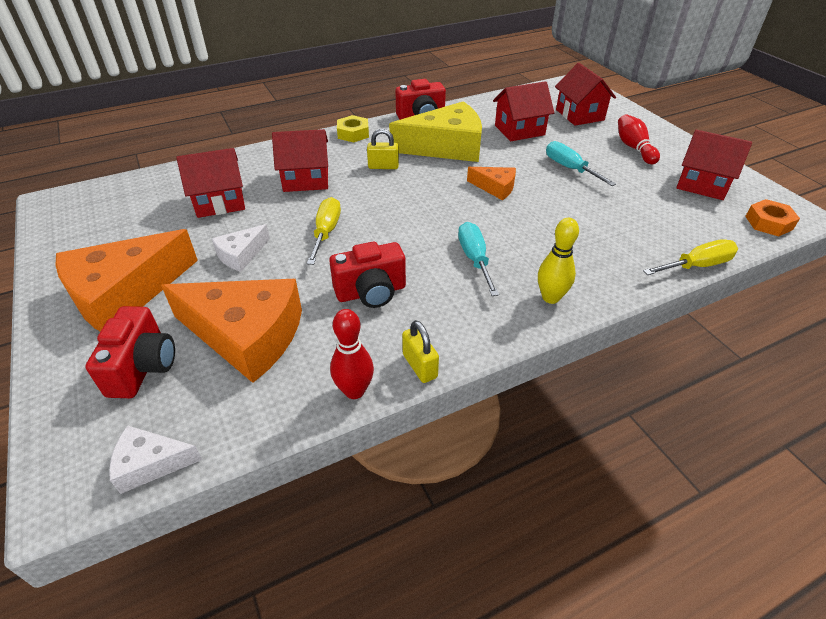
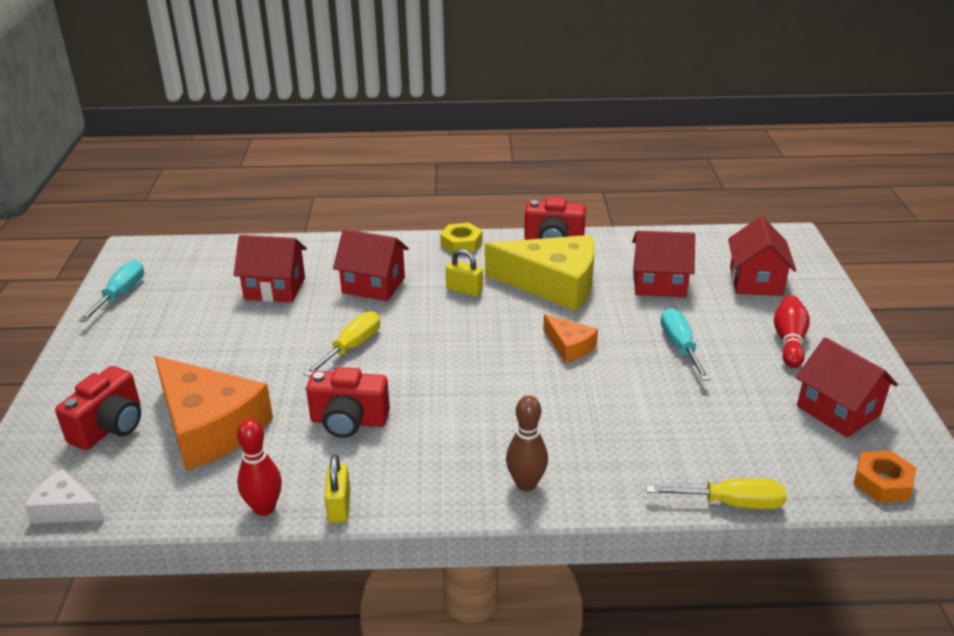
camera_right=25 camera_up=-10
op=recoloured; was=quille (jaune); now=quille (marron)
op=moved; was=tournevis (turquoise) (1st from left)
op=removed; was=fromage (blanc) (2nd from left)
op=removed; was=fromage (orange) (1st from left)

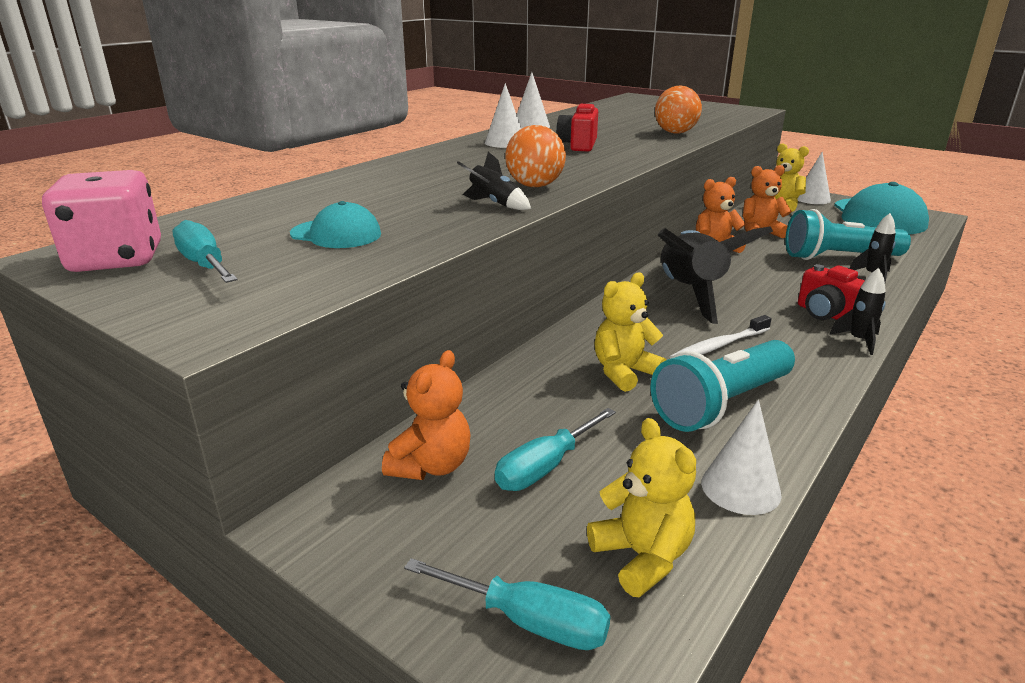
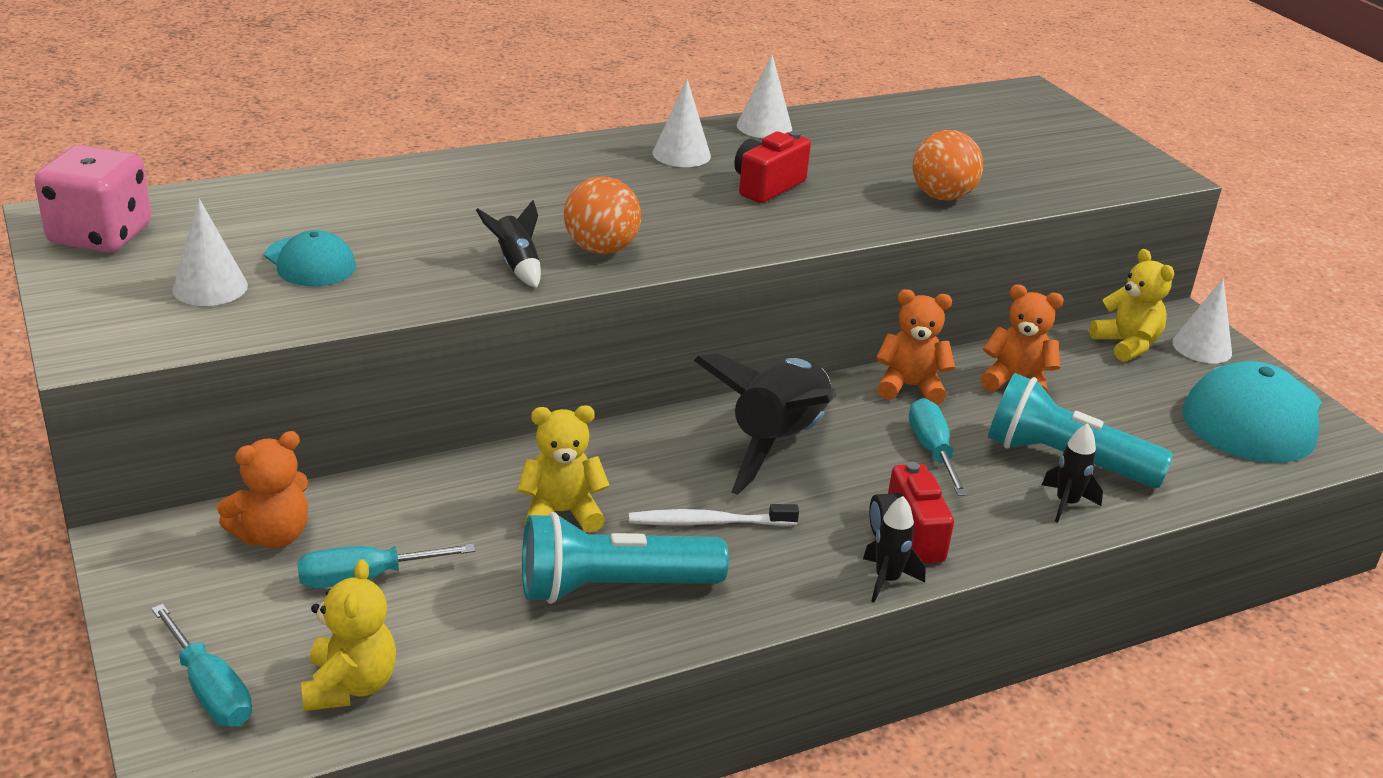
camera_right=25 camera_up=5
op=moved; was=tournevis (turquoise) (1st from left in the first image); now=tournevis (turquoise) (3rd from left)
op=moved; was=cône (blanc) (3rd from left in the first image); now=cône (blanc) (1st from left)

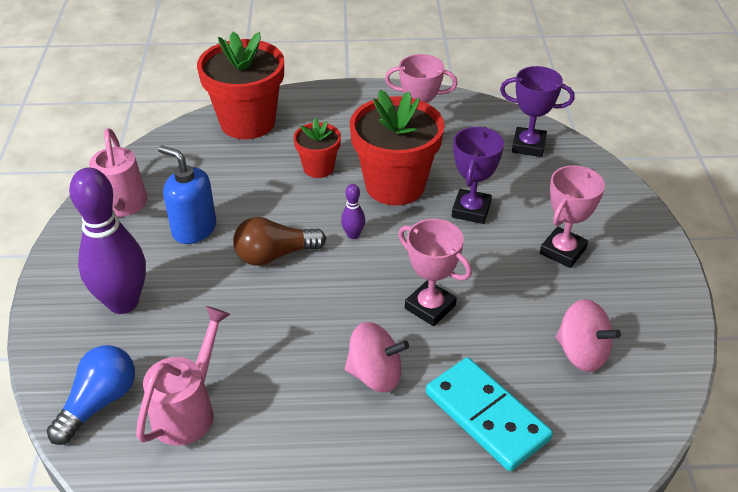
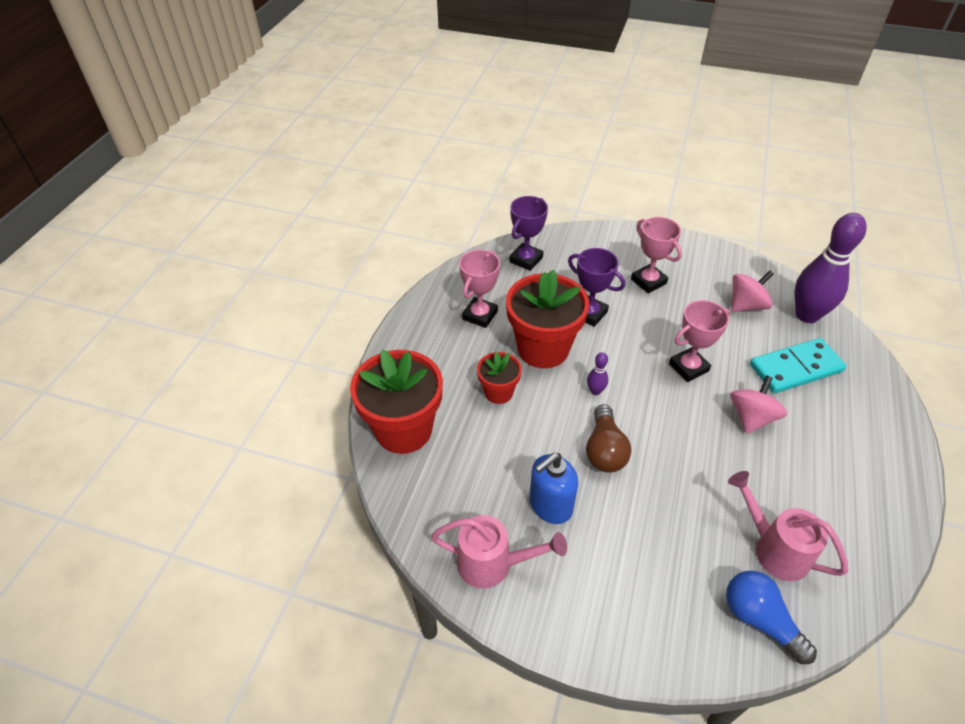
camera_right=-70 camera_up=5
op=moved; was=quille (violet) (1st from left in the first image); now=quille (violet) (2nd from left)

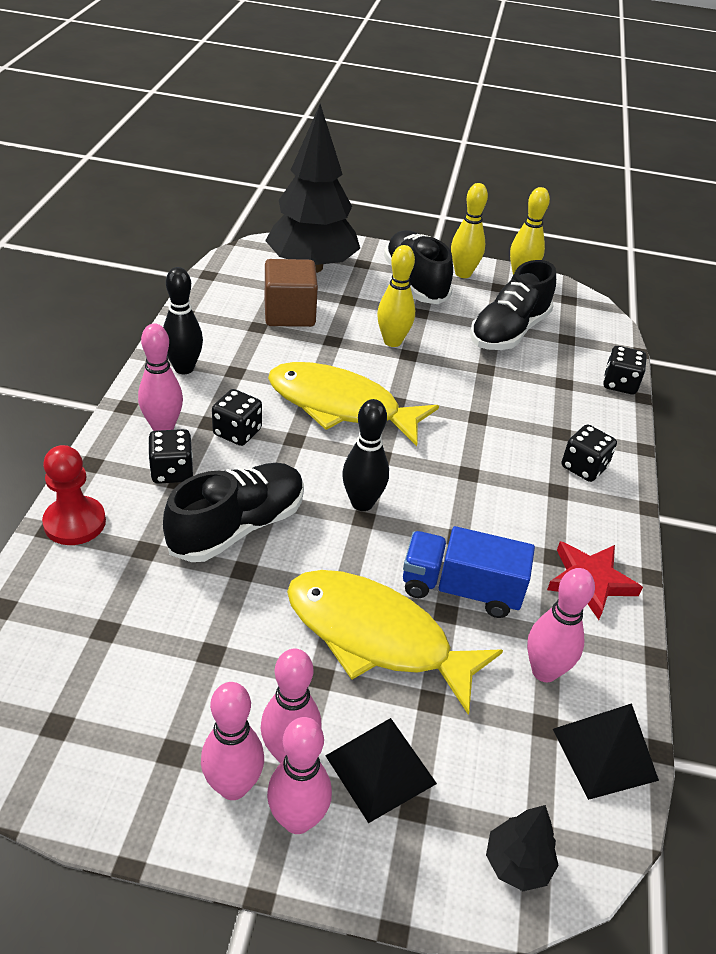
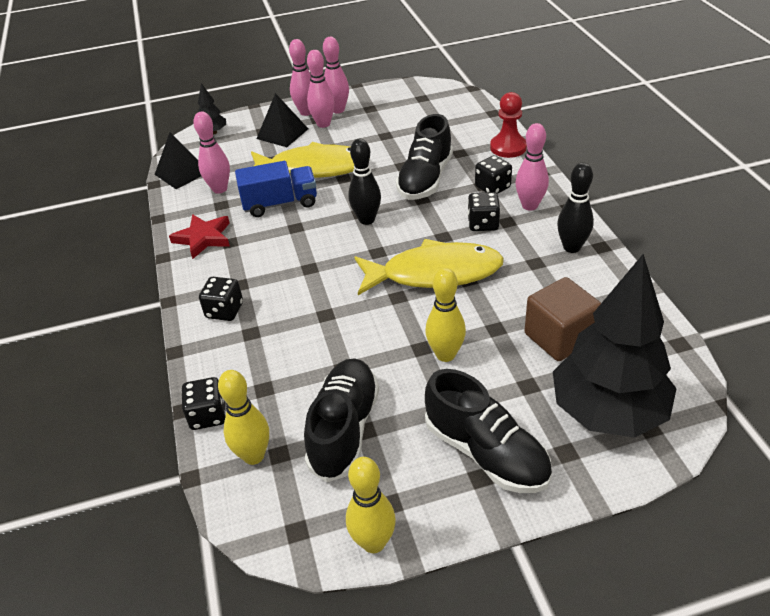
camera_right=160 camera_up=0
op=moved; was=quille (jaune) (2nd from left in the first image); now=quille (jaune) (1st from left)

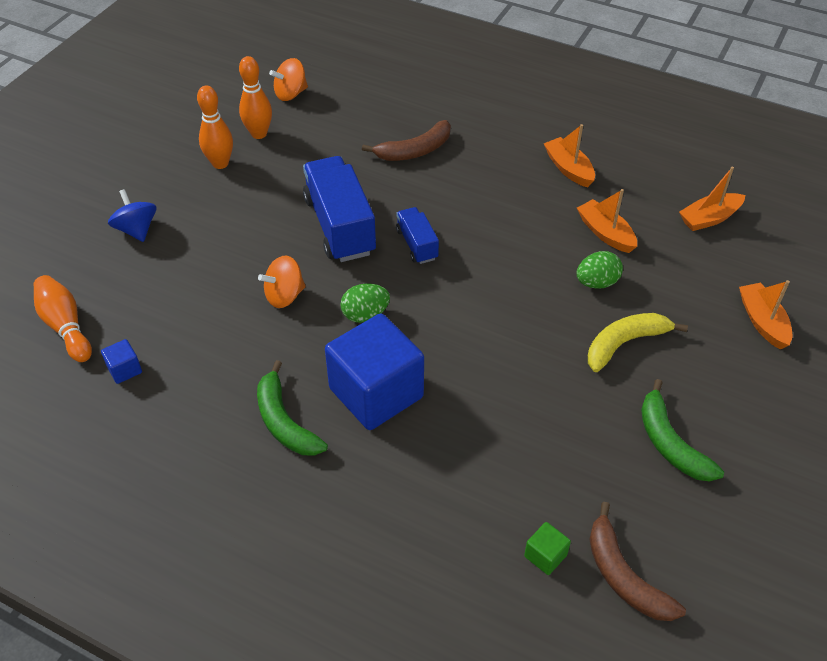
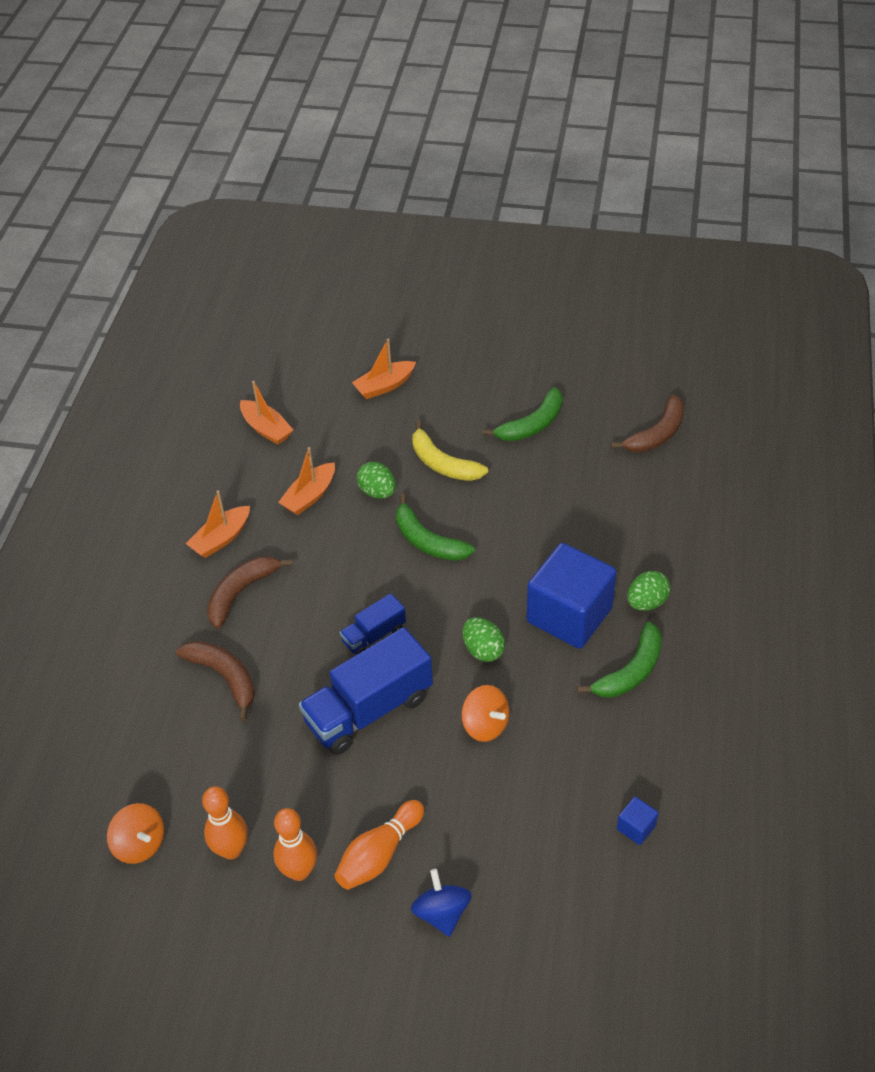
camera_right=-105 camera_up=0
op=turned; was=toupie (bleu); clockwise=120
op=moved; was=quille (orange) (1st from left in the first image); now=quille (orange) (3rd from left)
op=removed; was=cube (vert)
op=added; now=banane (vert) (1st from left)
op=added; now=banane (marron) (2nd from left)
op=added; now=œuf (vert) (3rd from left)

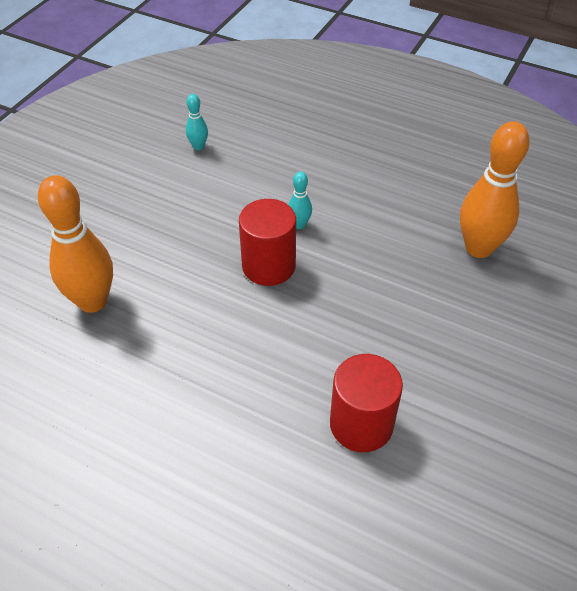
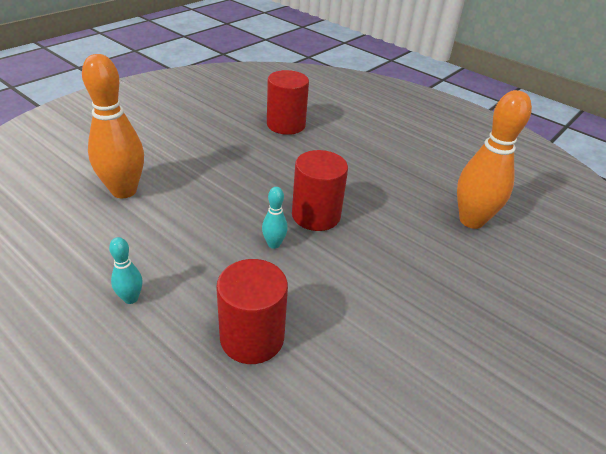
camera_right=-170 camera_up=-10
op=moved; was=quille (turquoise) (1st from left)
op=added; now=cylindre (rouge) (1st from left)

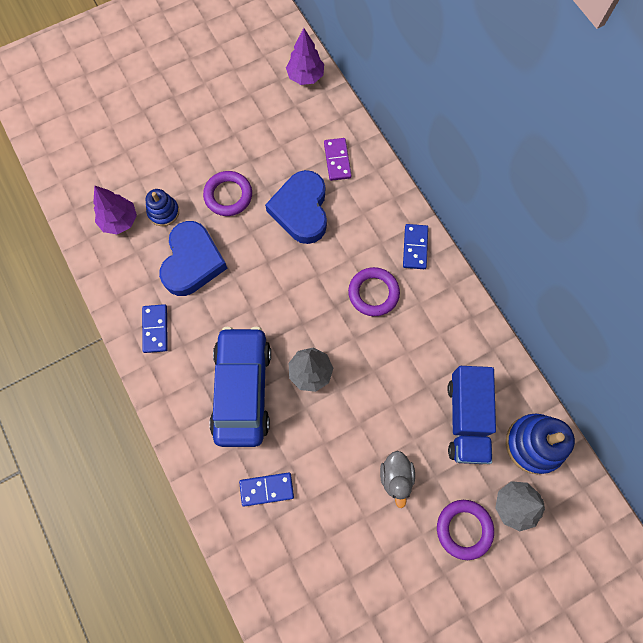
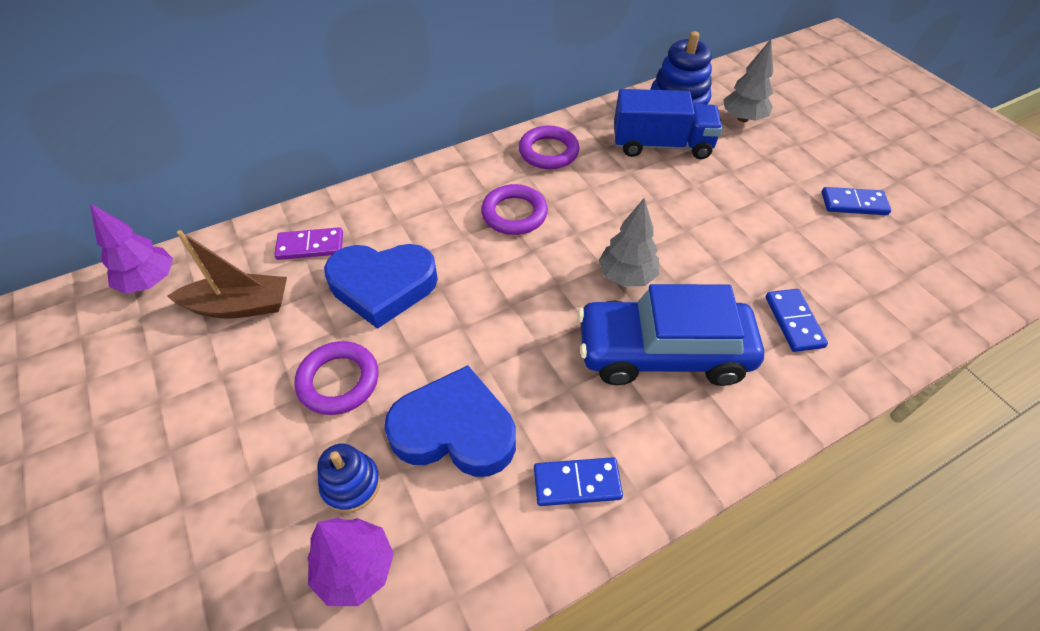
camera_right=-90 camera_up=-20
op=moved; was=domino (bleu) (3rd from left)
op=removed; was=canard (gris)
op=moved; was=anneau (violet) (3rd from left)
op=added; now=bateau (marron)

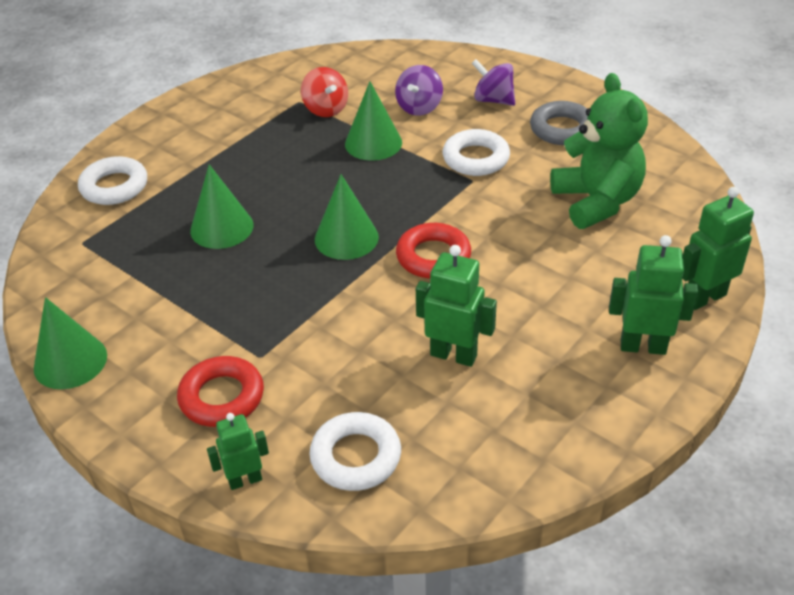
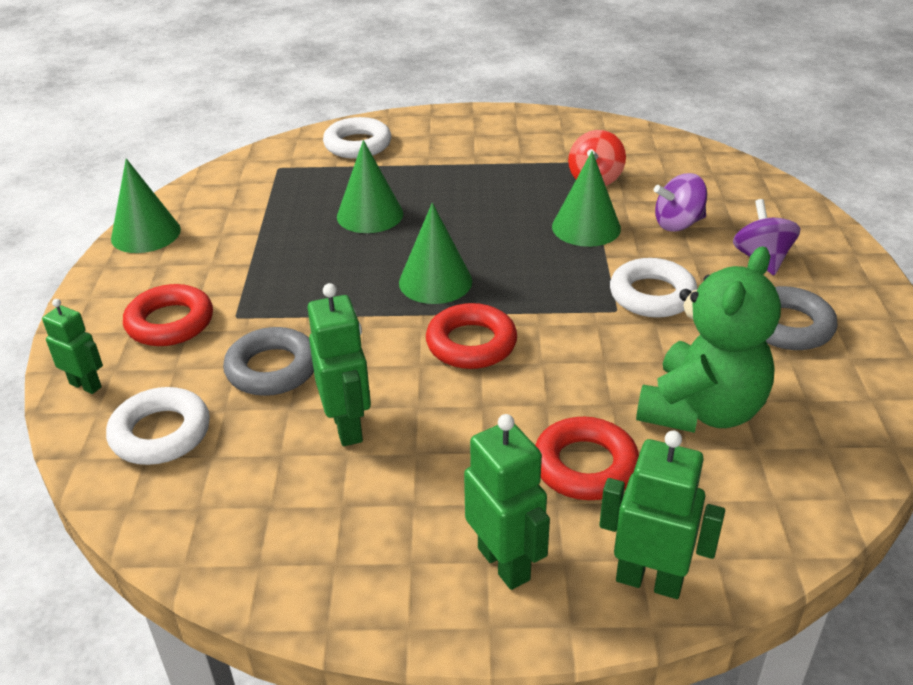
camera_right=50 camera_up=-5
op=added; now=anneau (gris) (1st from left)
op=added; now=anneau (rouge) (3rd from left)

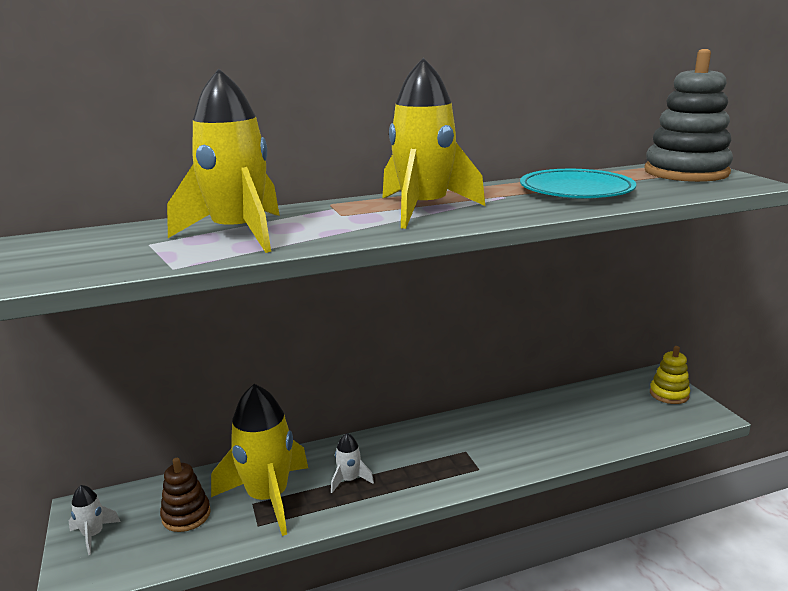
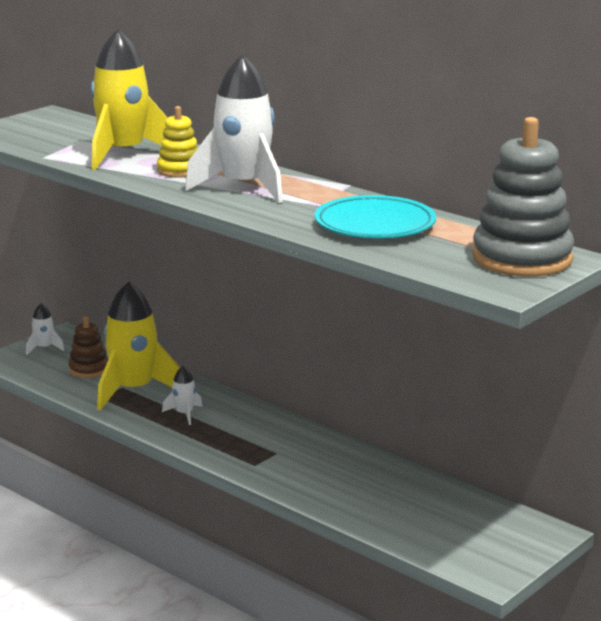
camera_right=60 camera_up=0
op=recoloured; was=fusée (jaune) (3rd from left); now=fusée (blanc) (3rd from left)
op=moved; was=jouet à empiler (jaune)

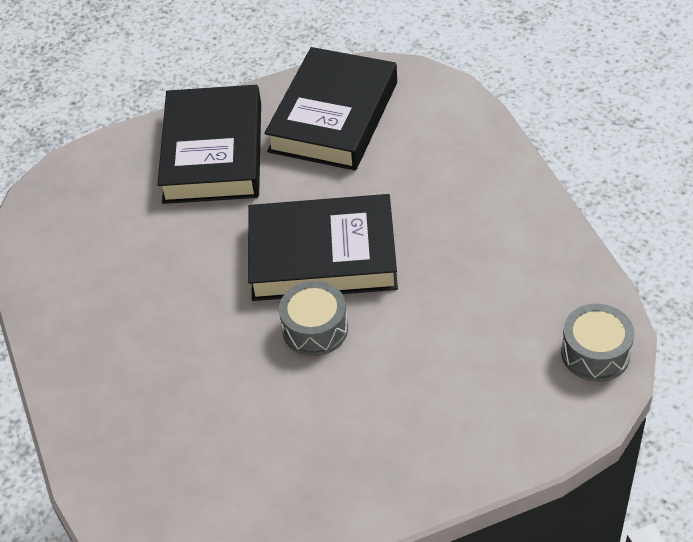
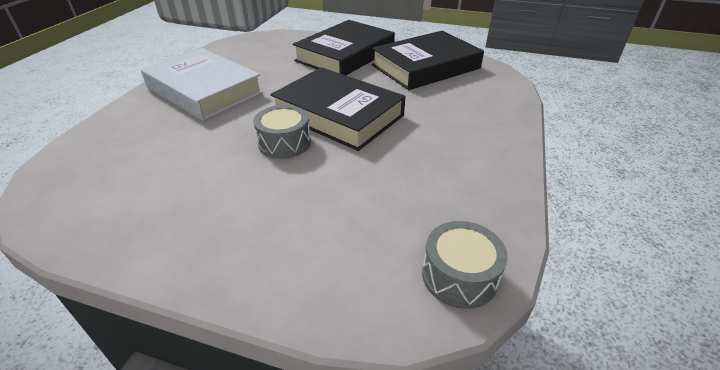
camera_right=35 camera_up=-10
op=added; now=livre (blanc)

